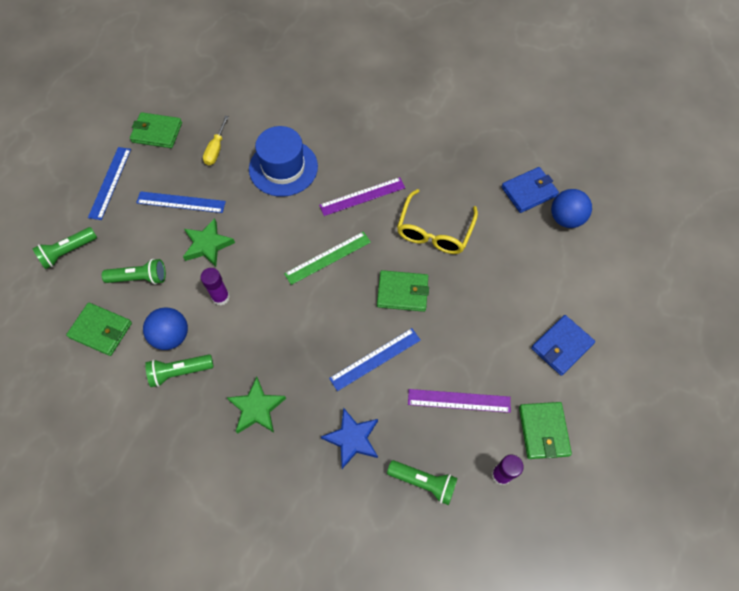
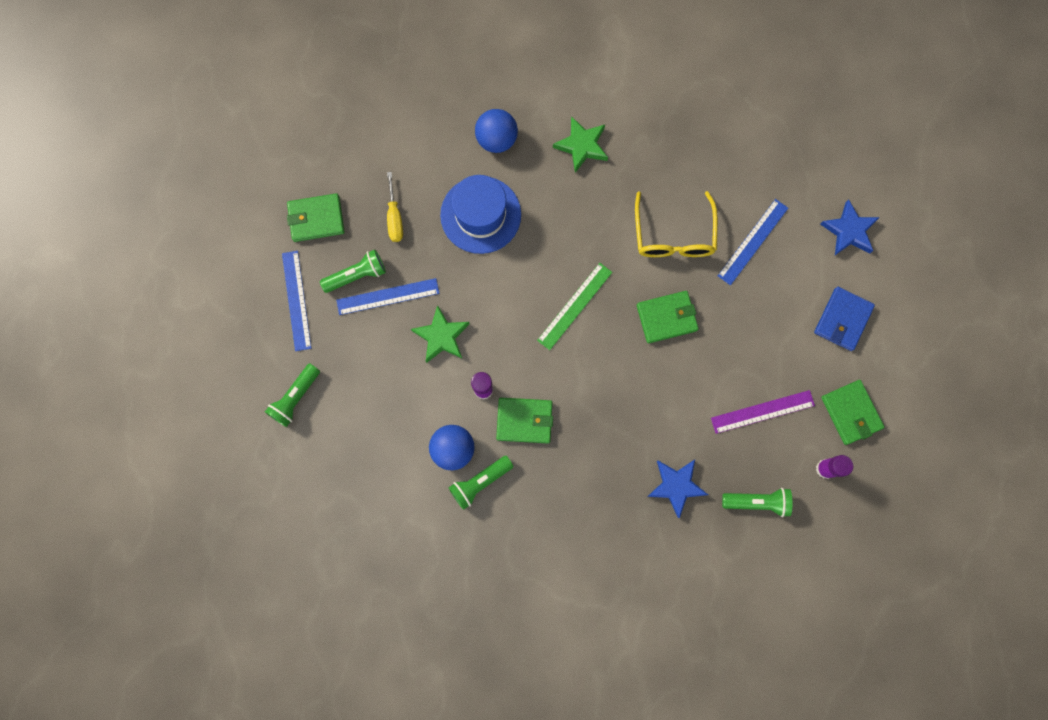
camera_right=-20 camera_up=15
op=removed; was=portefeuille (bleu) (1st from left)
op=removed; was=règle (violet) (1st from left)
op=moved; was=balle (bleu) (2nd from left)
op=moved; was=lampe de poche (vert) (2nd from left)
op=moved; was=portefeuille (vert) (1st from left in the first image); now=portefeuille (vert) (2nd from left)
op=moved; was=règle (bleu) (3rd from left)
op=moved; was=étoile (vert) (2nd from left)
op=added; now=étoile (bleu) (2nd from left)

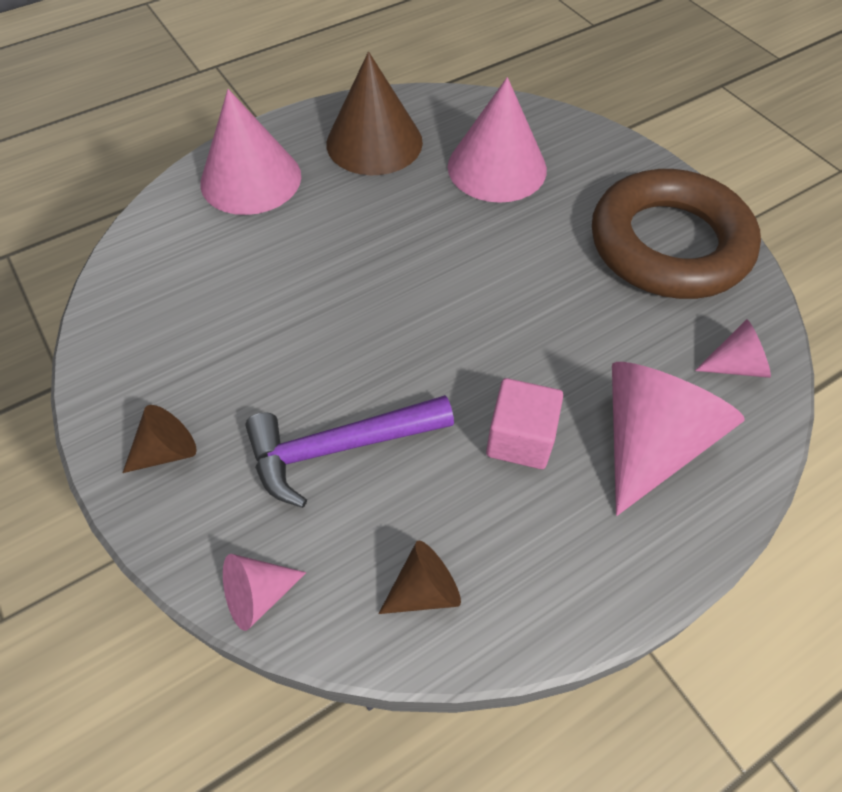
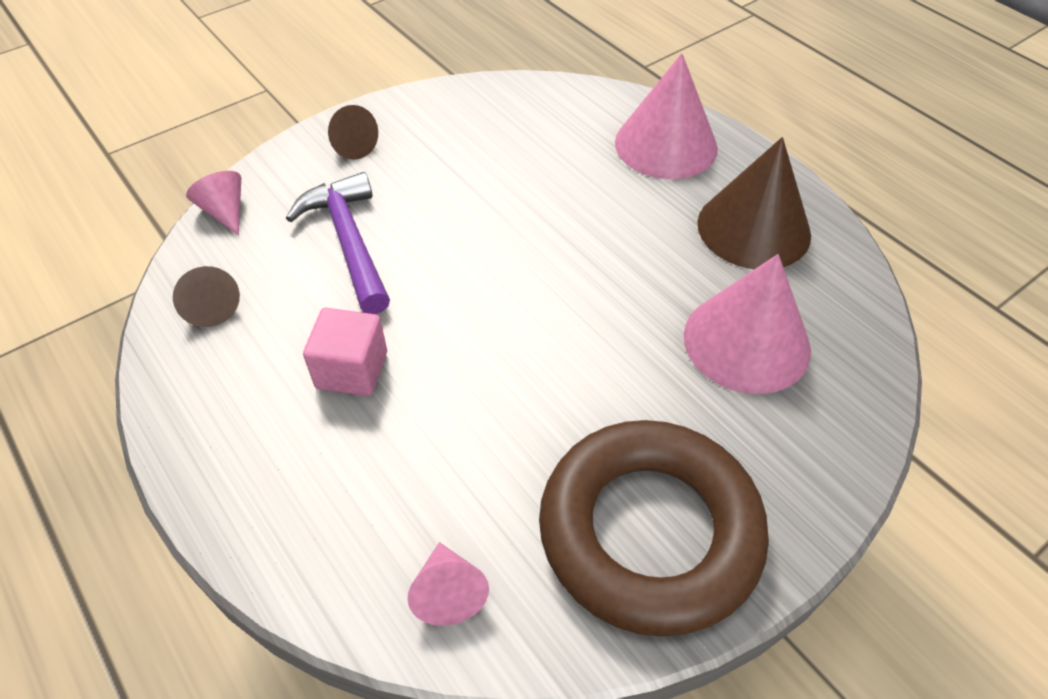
camera_right=85 camera_up=-5
op=removed; was=cône (rose) (4th from left)

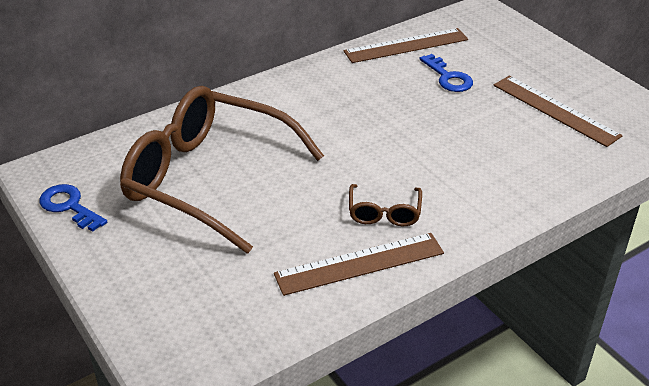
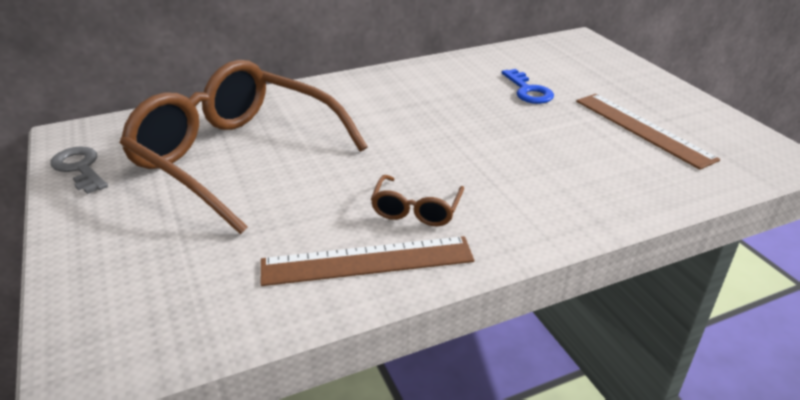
camera_right=10 camera_up=-5
op=removed; was=règle (marron) (2nd from left)
op=recoloured; was=clé (bleu) (1st from left); now=clé (gris)

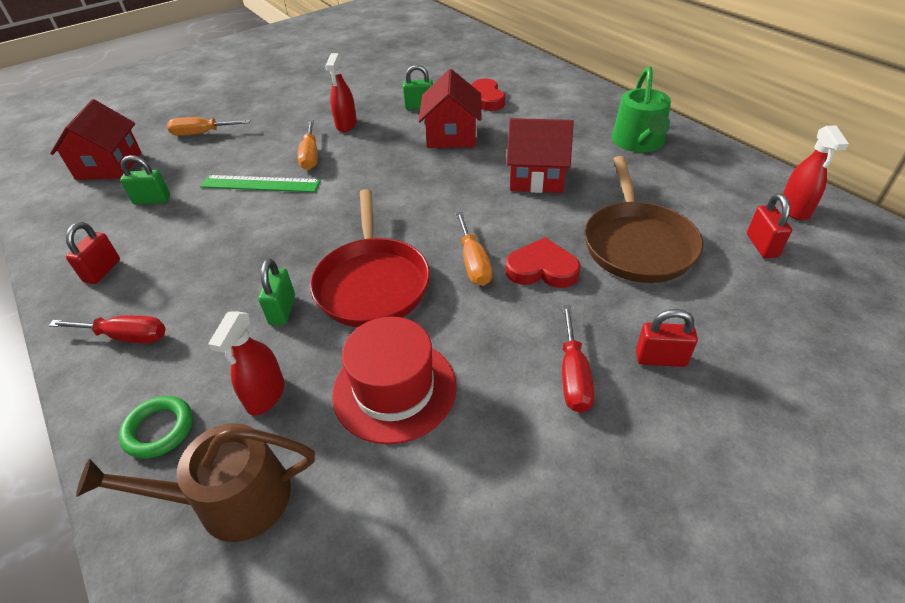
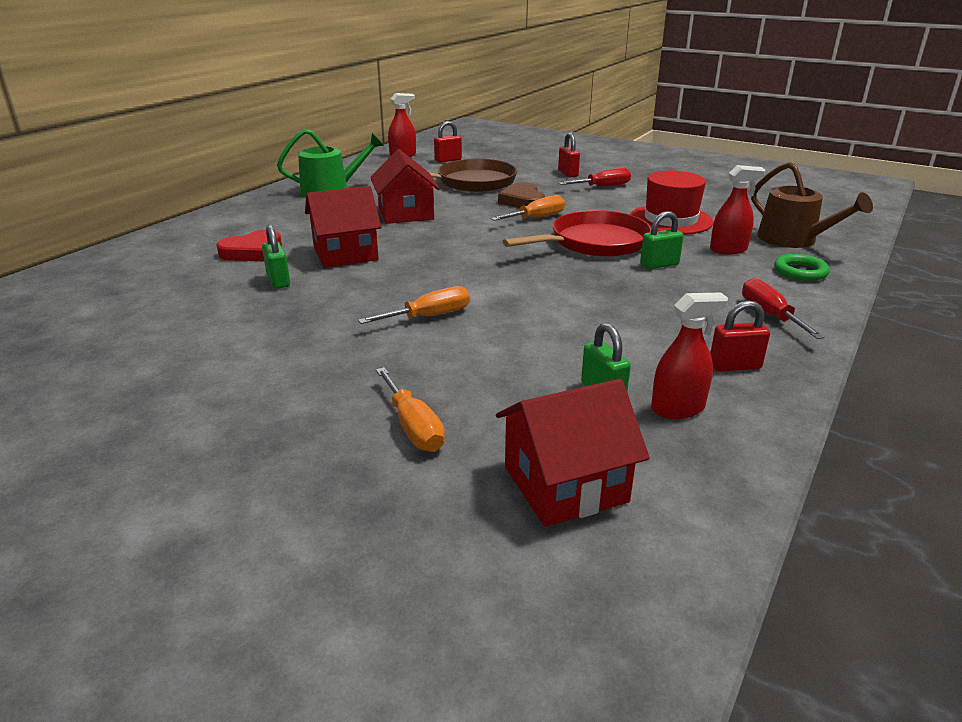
camera_right=-115 camera_up=-15
op=moved; was=vaporisateur (rouge) (2nd from left)
op=removed; was=règle (vert)
op=recoloured; was=cœur (rouge) (2nd from left); now=cœur (marron)

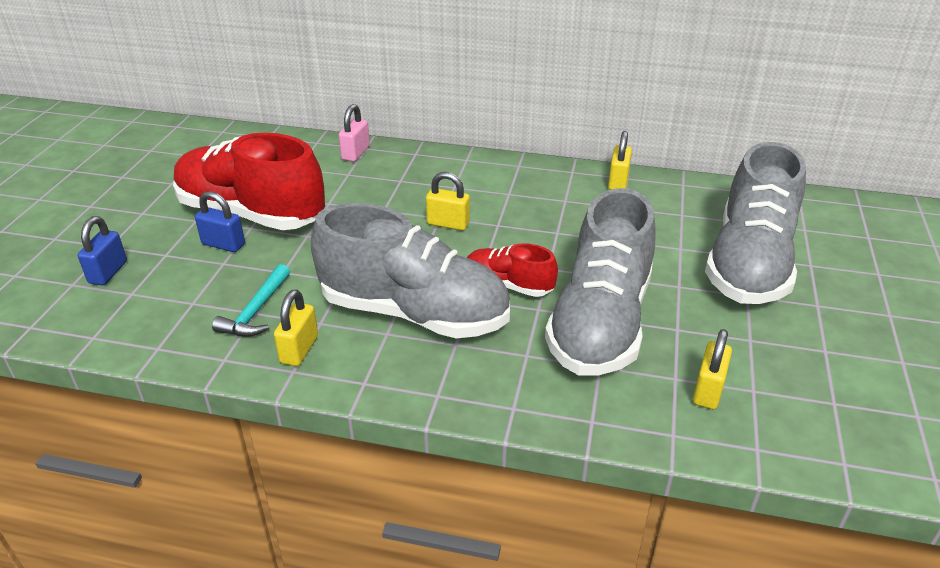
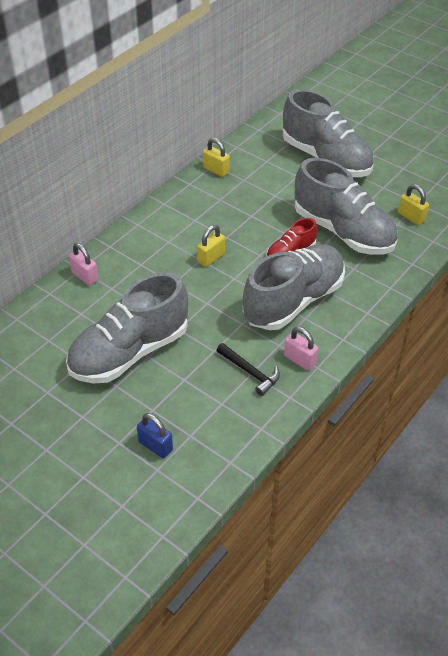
camera_right=-65 camera_up=10
op=recoloured; was=chaussure (rouge) (1st from left); now=chaussure (gris) (1st from left)
op=removed; was=cadenas (bleu) (2nd from left)
op=recoloured; was=marteau (turquoise); now=marteau (noir)
op=recoloured; was=cadenas (jaune) (1st from left); now=cadenas (rose) (2nd from left)

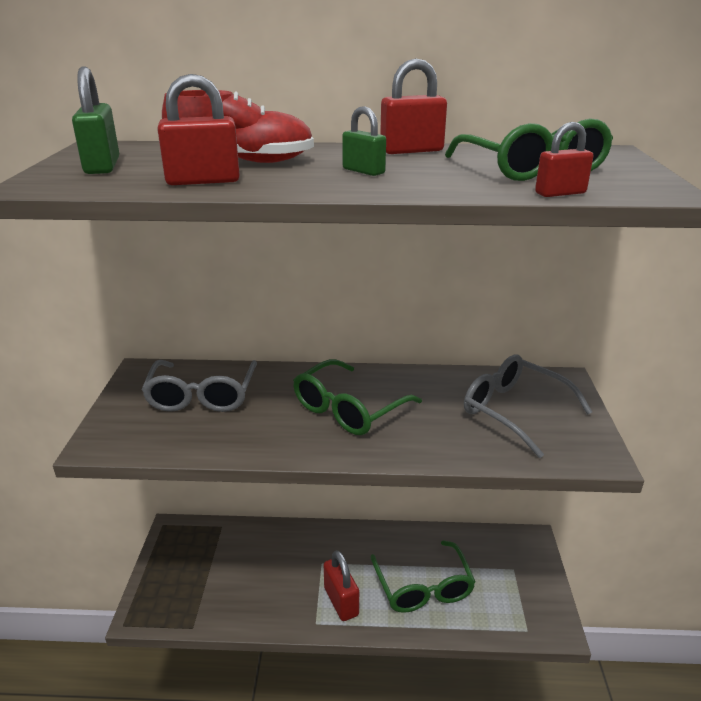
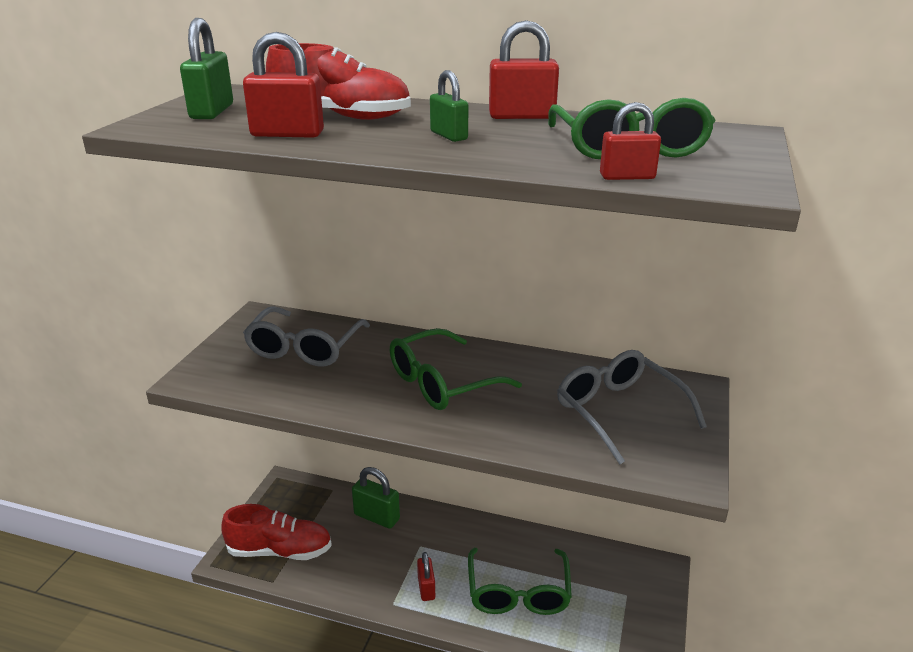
camera_right=15 camera_up=0
op=resized; was=cadenas (rouge) (2nd from left); ratio=0.65
op=added; now=cadenas (vert) (2nd from left)
op=added; now=chaussure (rouge) (1st from left)

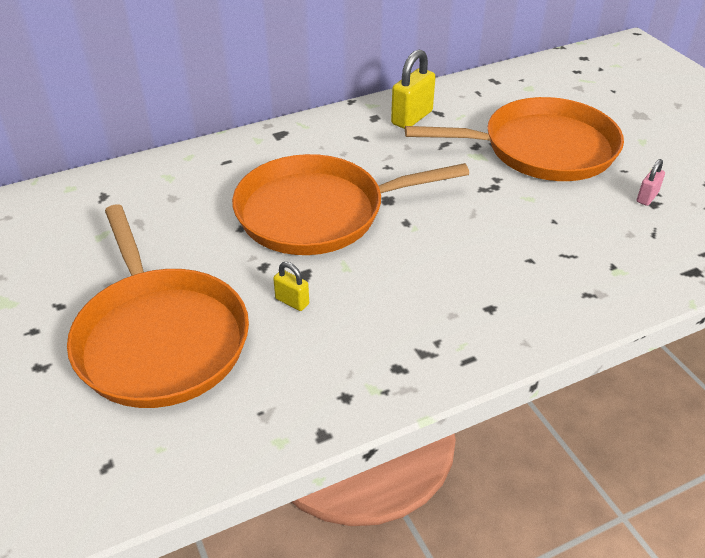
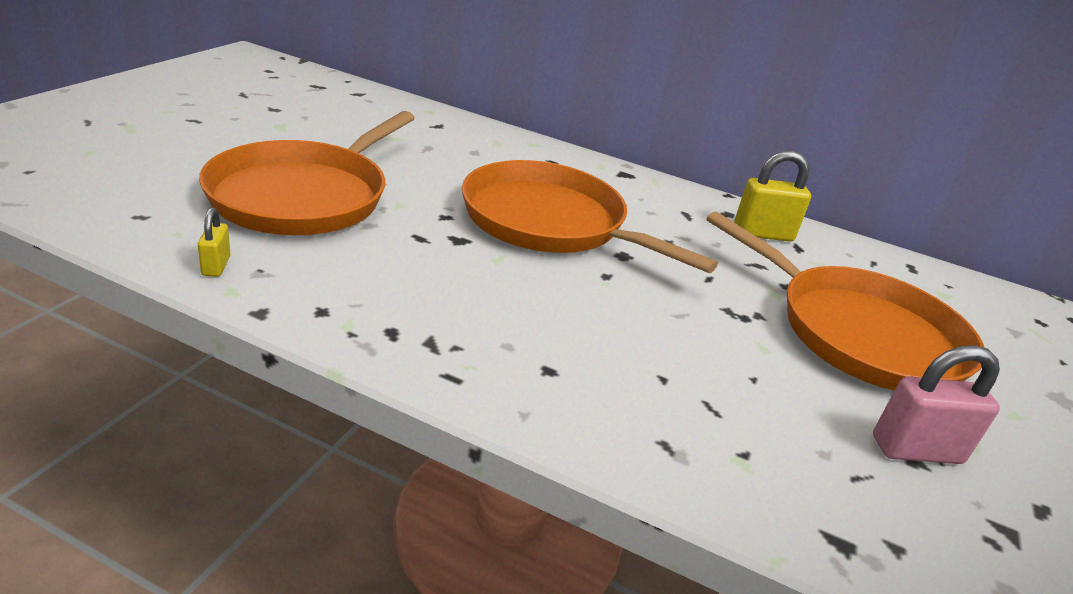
camera_right=45 camera_up=-10
op=resized; was=cadenas (rose); ratio=1.84
op=moved; was=cadenas (jaune) (1st from left)

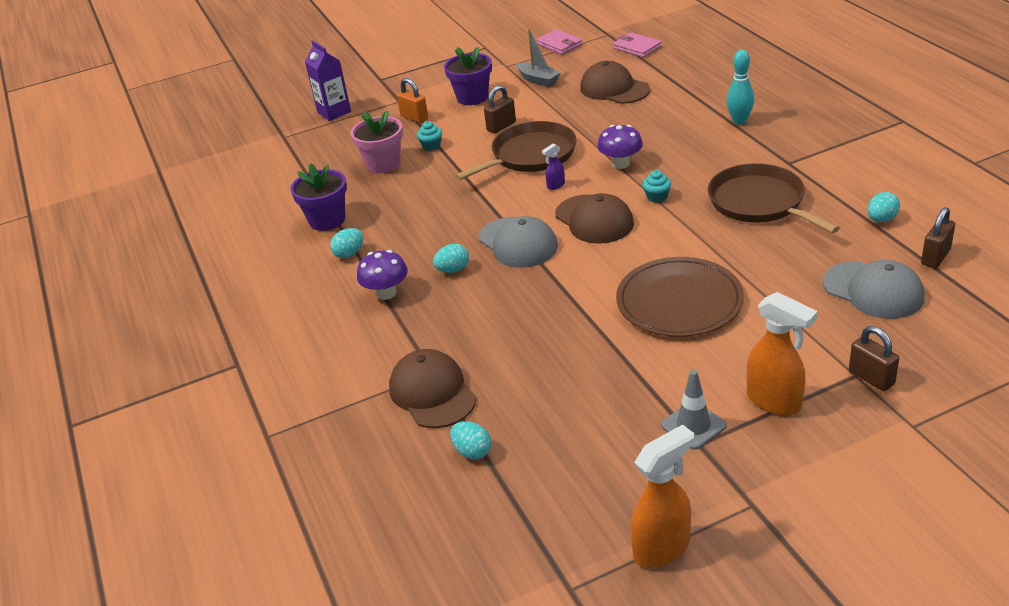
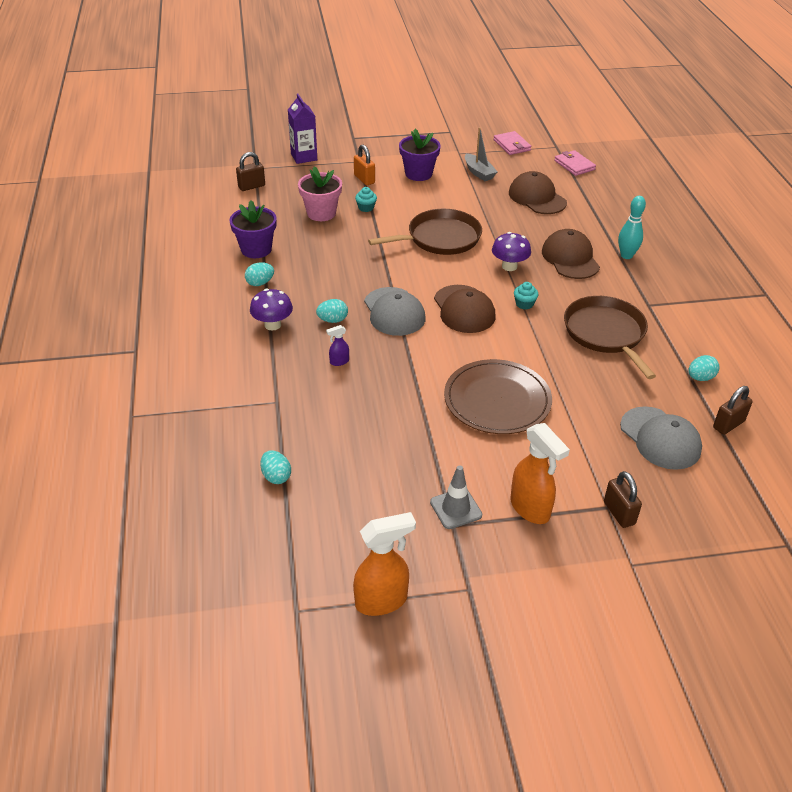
camera_right=10 camera_up=5
op=moved; was=cadenas (marron) (1st from left)
op=moved; was=vaporisateur (violet)
op=moved; was=casquette (marron) (1st from left in the first image); now=casquette (marron) (3rd from left)

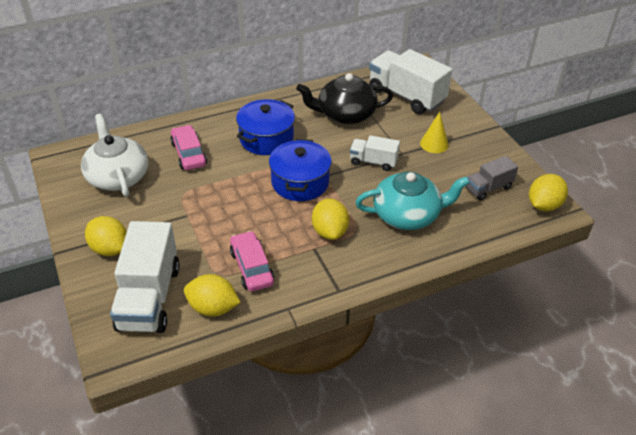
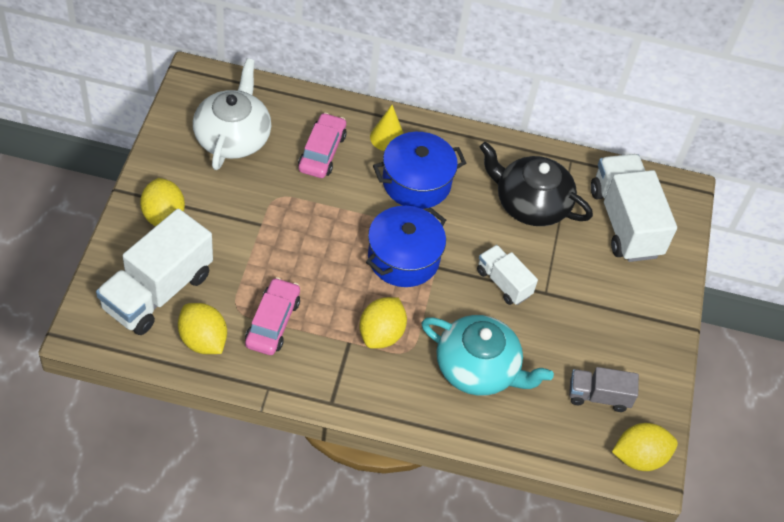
camera_right=30 camera_up=10
op=moved; was=cône (jaune)

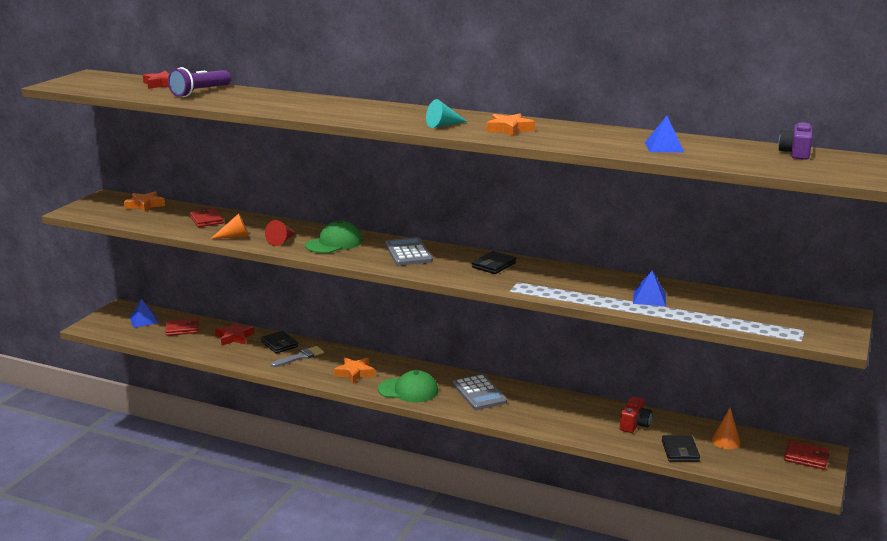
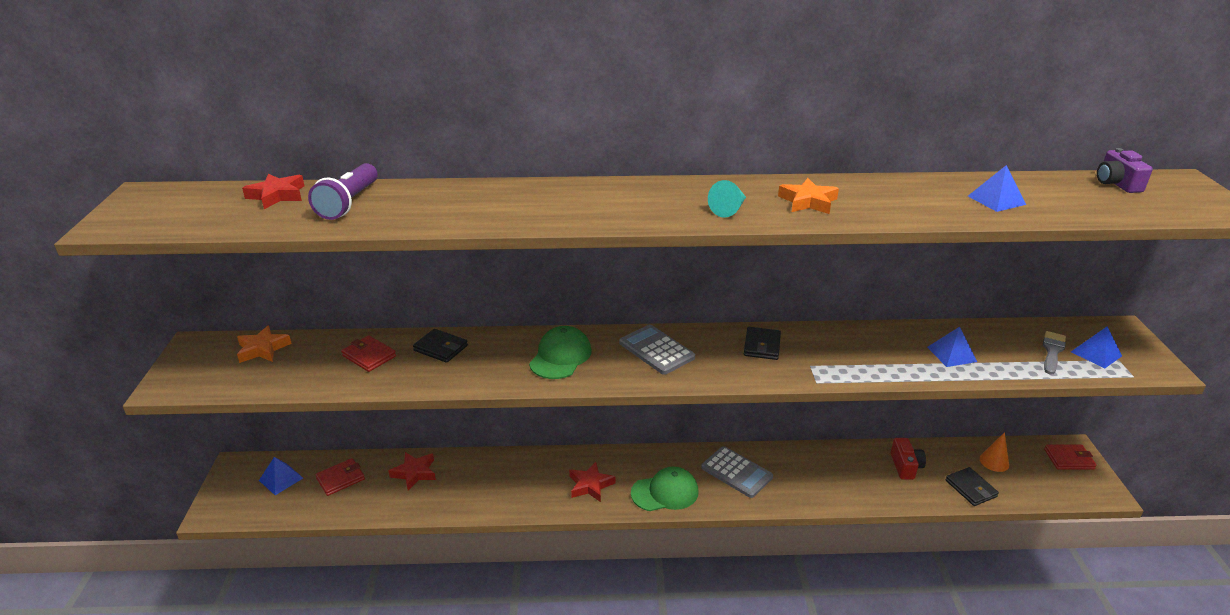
camera_right=-25 camera_up=10
op=removed; was=cône (orange) (1st from left)
op=removed; was=cône (rouge)
op=moved; was=portefeuille (noir) (1st from left)
op=moved; was=pinceau (gris)
op=recoloured; was=étoile (orange) (2nd from left); now=étoile (rouge) (3rd from left)
op=added; now=pyramide (bleu) (4th from left)

